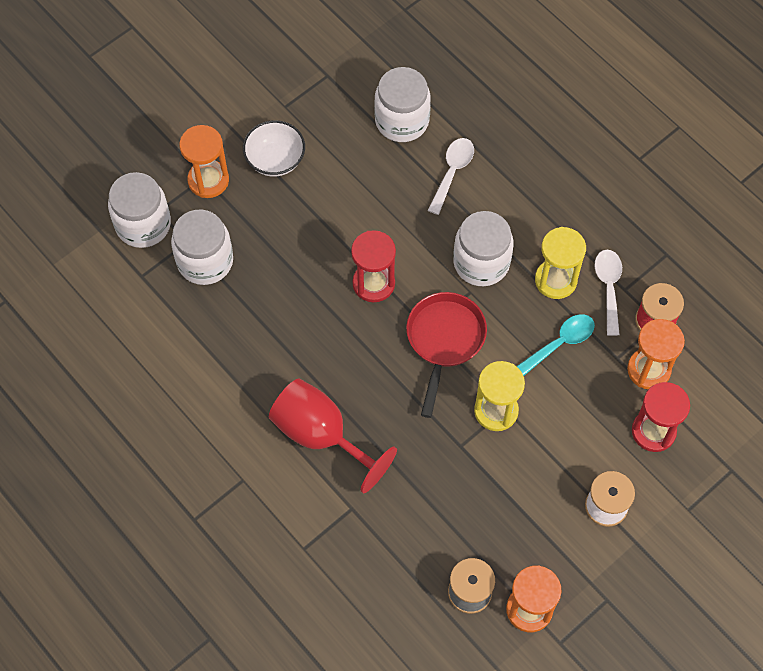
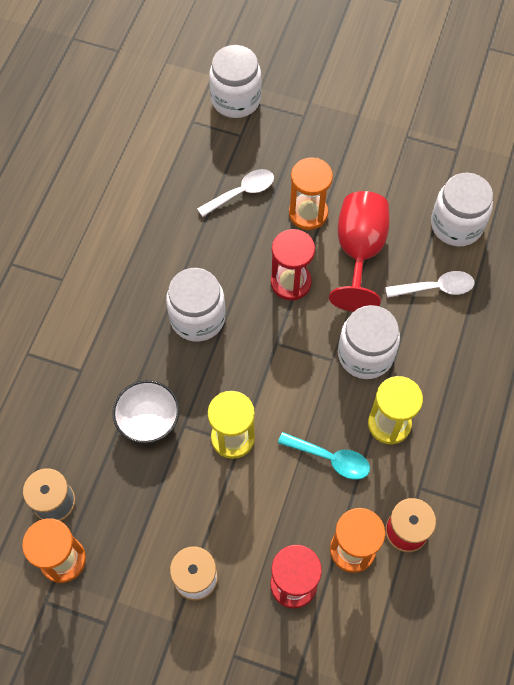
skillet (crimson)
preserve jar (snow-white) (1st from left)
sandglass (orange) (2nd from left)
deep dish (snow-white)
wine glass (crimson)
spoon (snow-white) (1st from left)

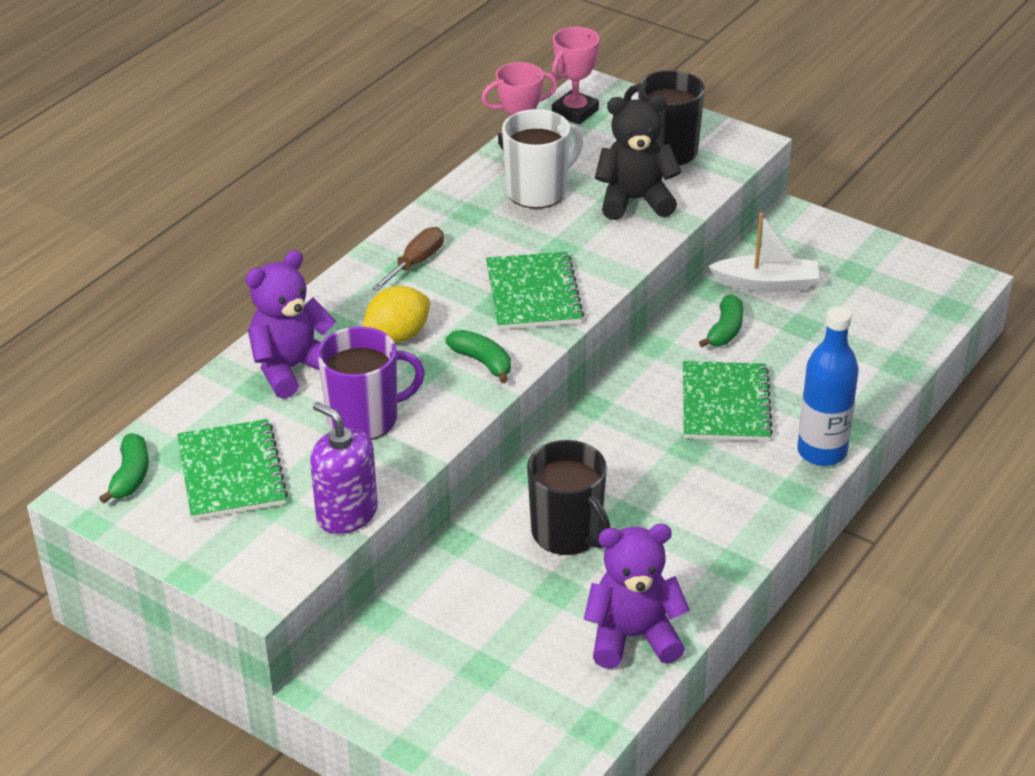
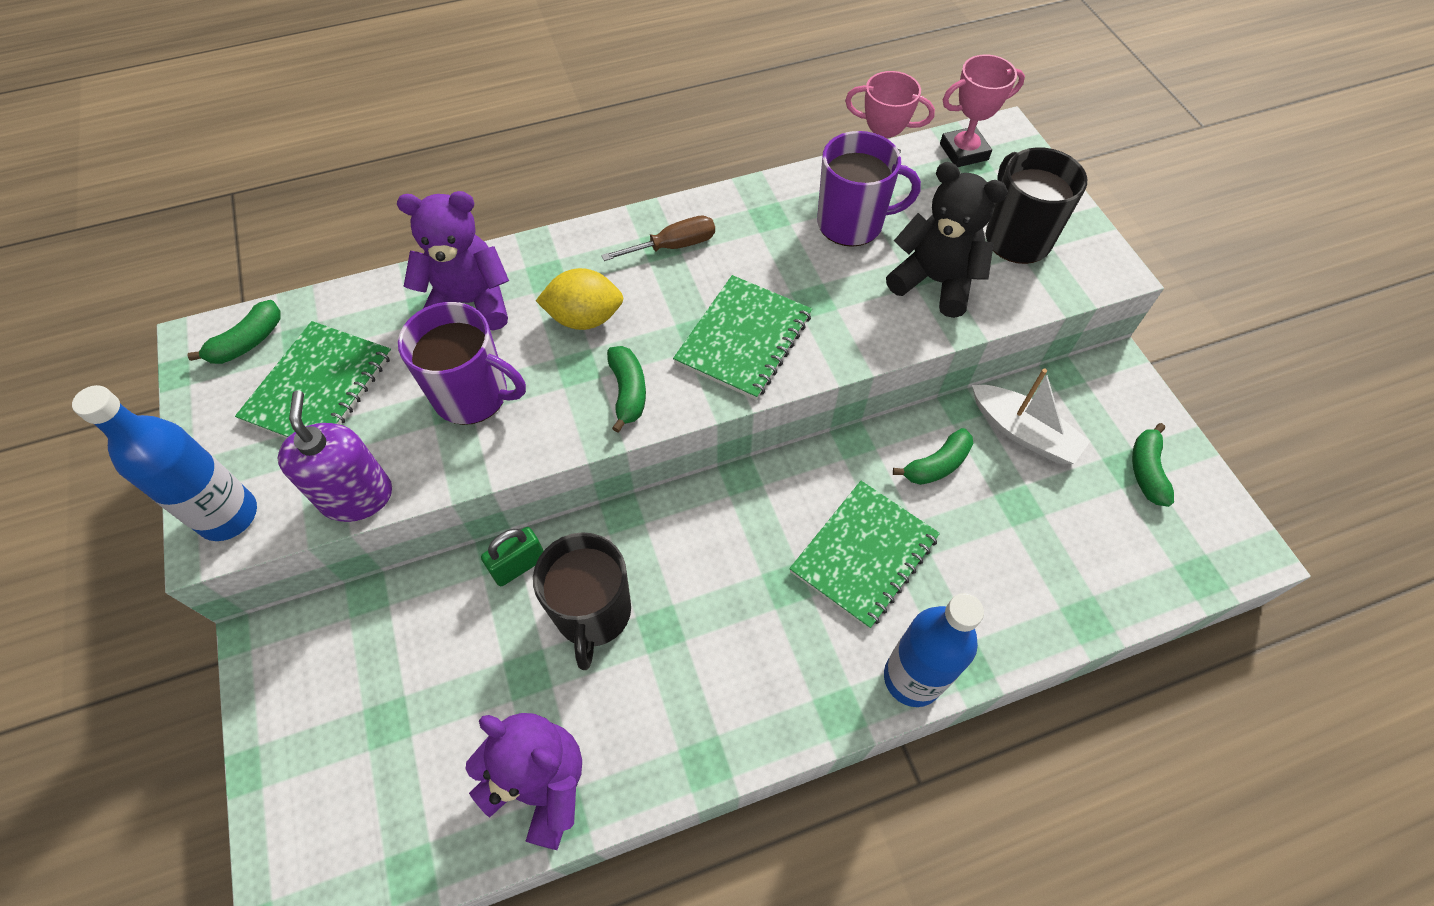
flask (cobalt) (1st from left)
lock (emerald)
banana (emerald) (4th from left)
coffee mug (royal purple) (2nd from left)

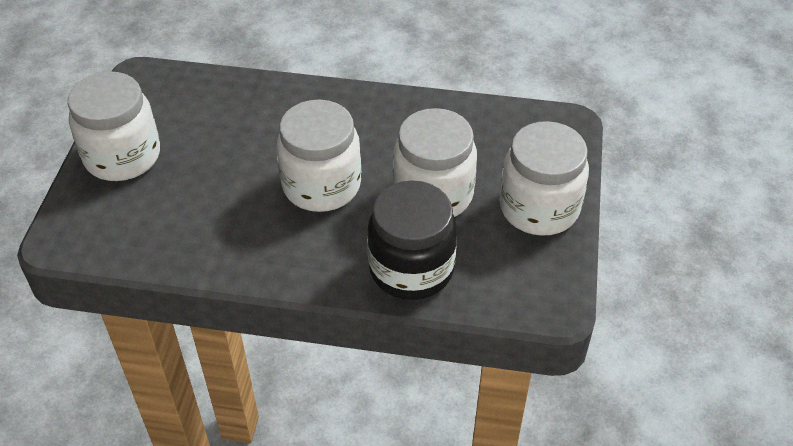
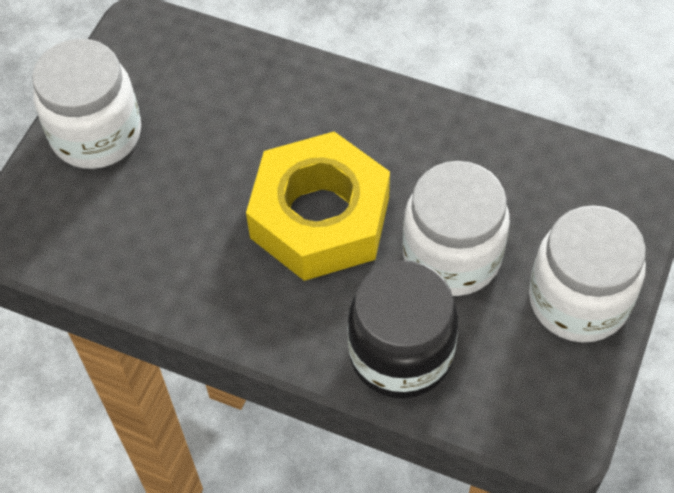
hex nut (bright yellow)

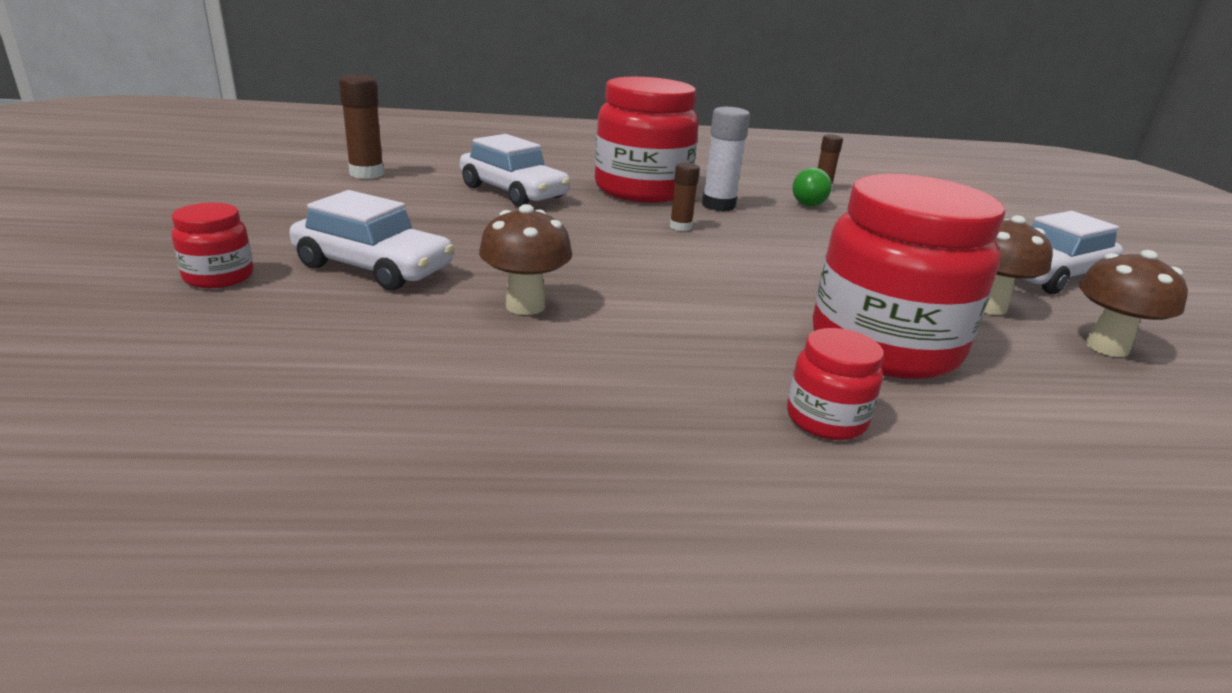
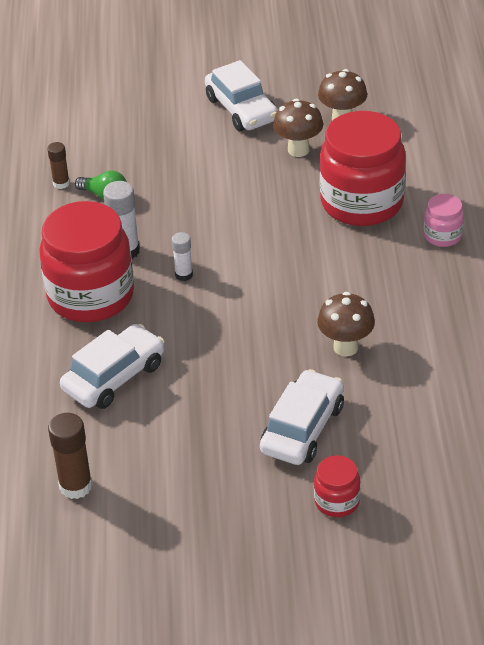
stick of glue (snow-white) (2nd from left)
preserve jar (rosy)

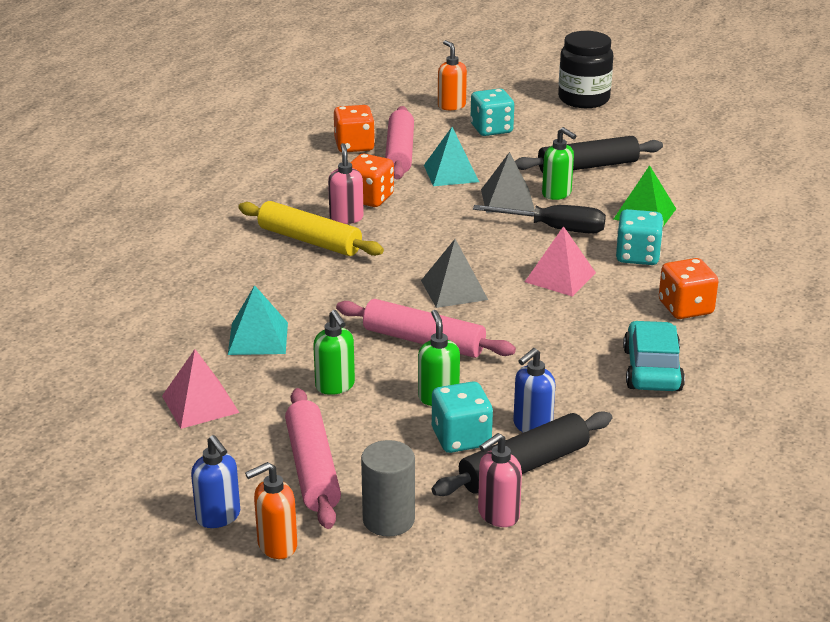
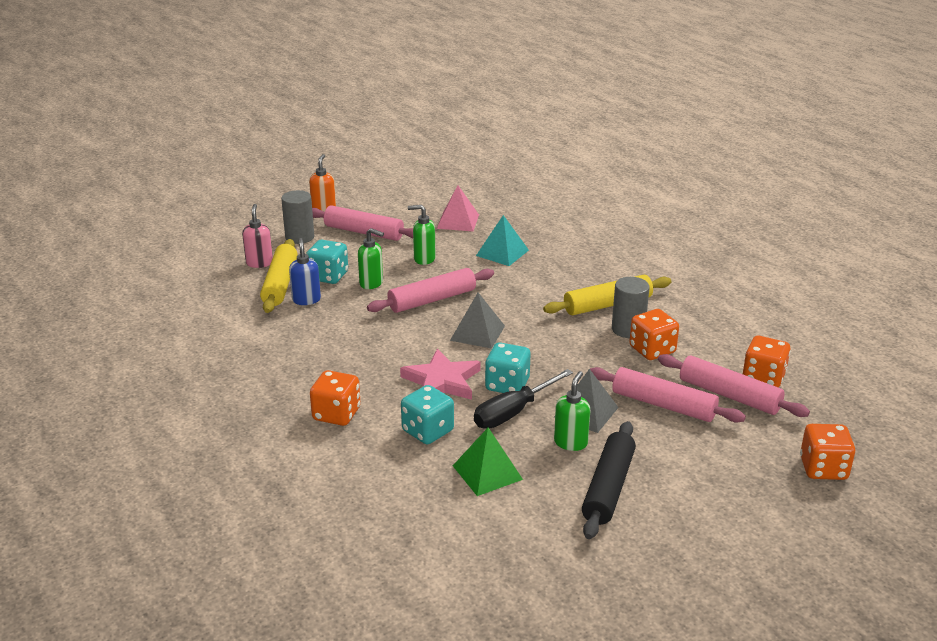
soap dispenser (cobalt) (1st from left in the first image)
preserve jar (black)
toy car (turquoise)
dice (turquoise) (3rd from left)
cylinder (grey) (2nd from left)
pastry roller (rosy) (3rd from left)
dice (orange) (4th from left)
star shape (rosy)
pastry roller (bright yellow) (1st from left)
soap dispenser (emerald) (3rd from left)

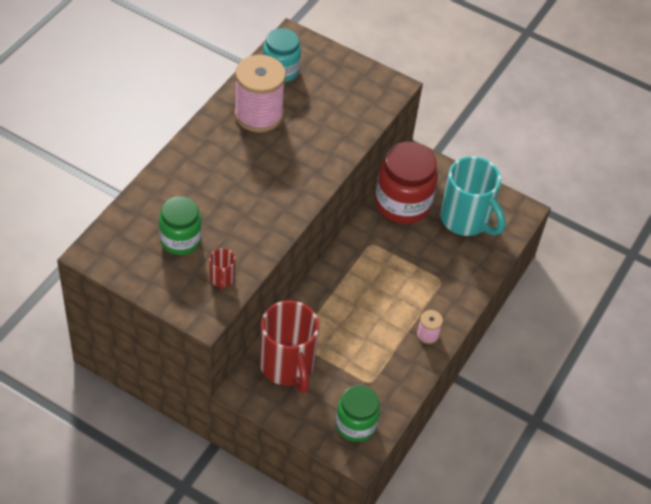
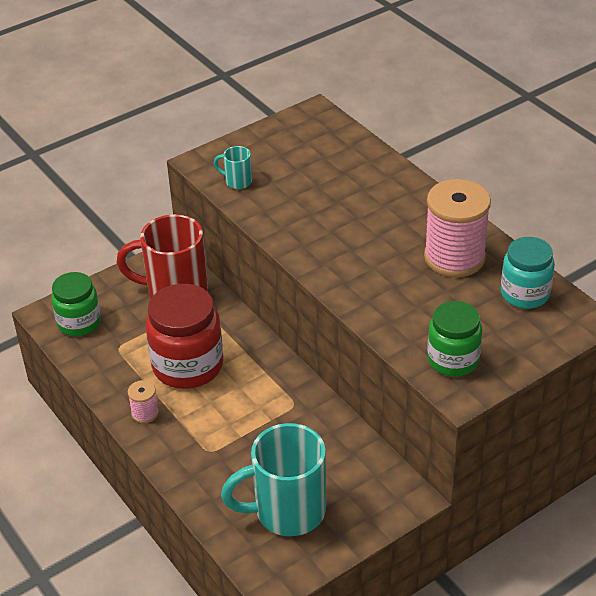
preserve jar (emerald) (2nd from left)
preserve jar (crimson)
coffee mug (turquoise) (1st from left)

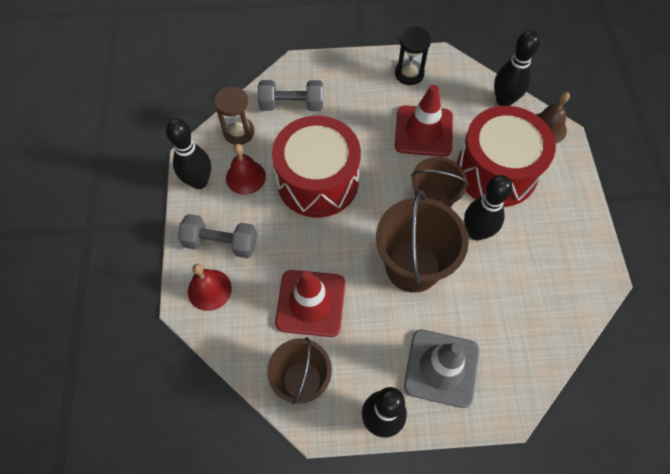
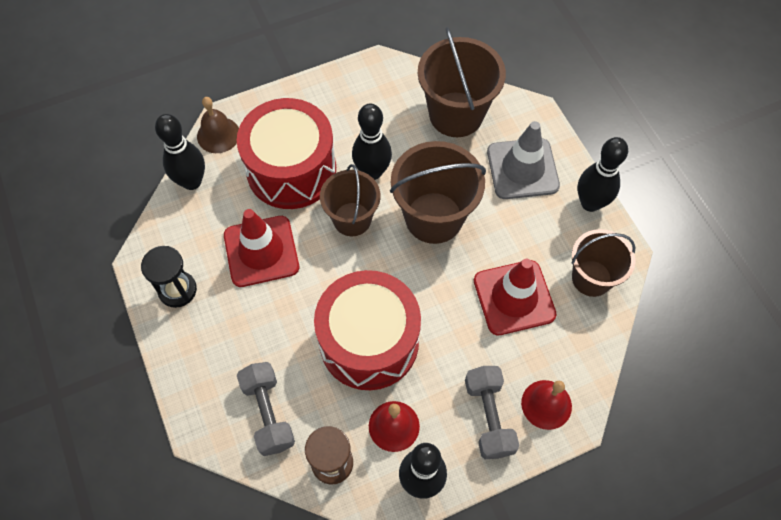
sand bucket (dark brown) (3rd from left)

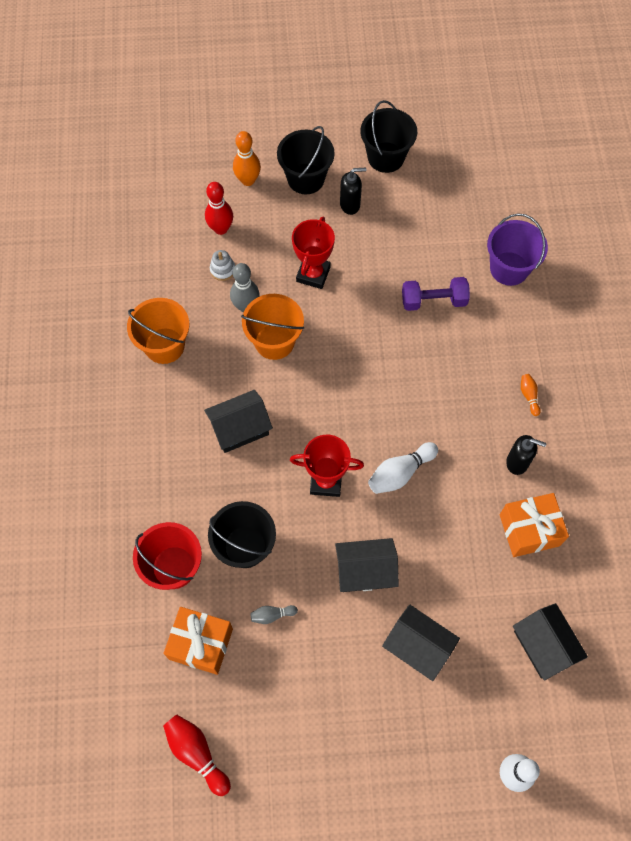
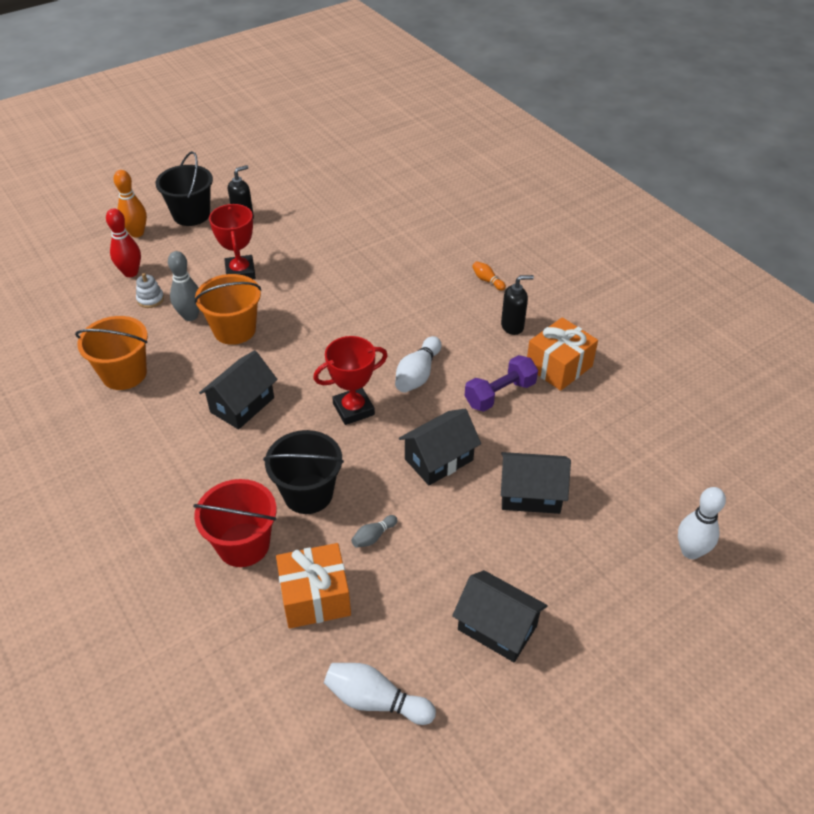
sand bucket (black) (3rd from left in the first image)
sand bucket (royal purple)
hand weight (royal purple)
toy house (black) (3rd from left)
bowling pin (snow-white) (1st from left)

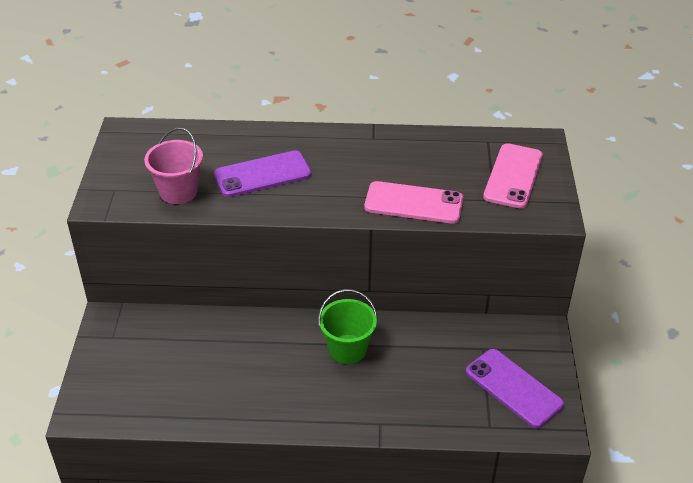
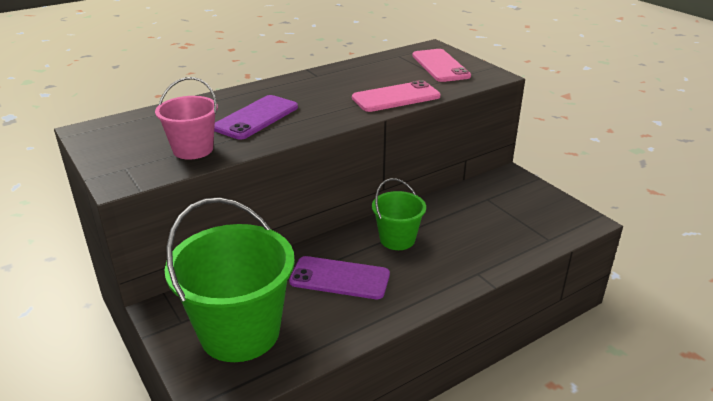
sand bucket (emerald) (1st from left)
mobile phone (royal purple) (2nd from left)

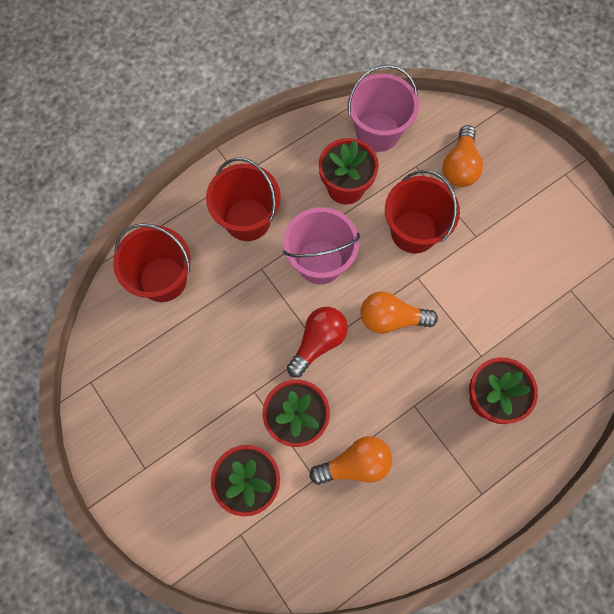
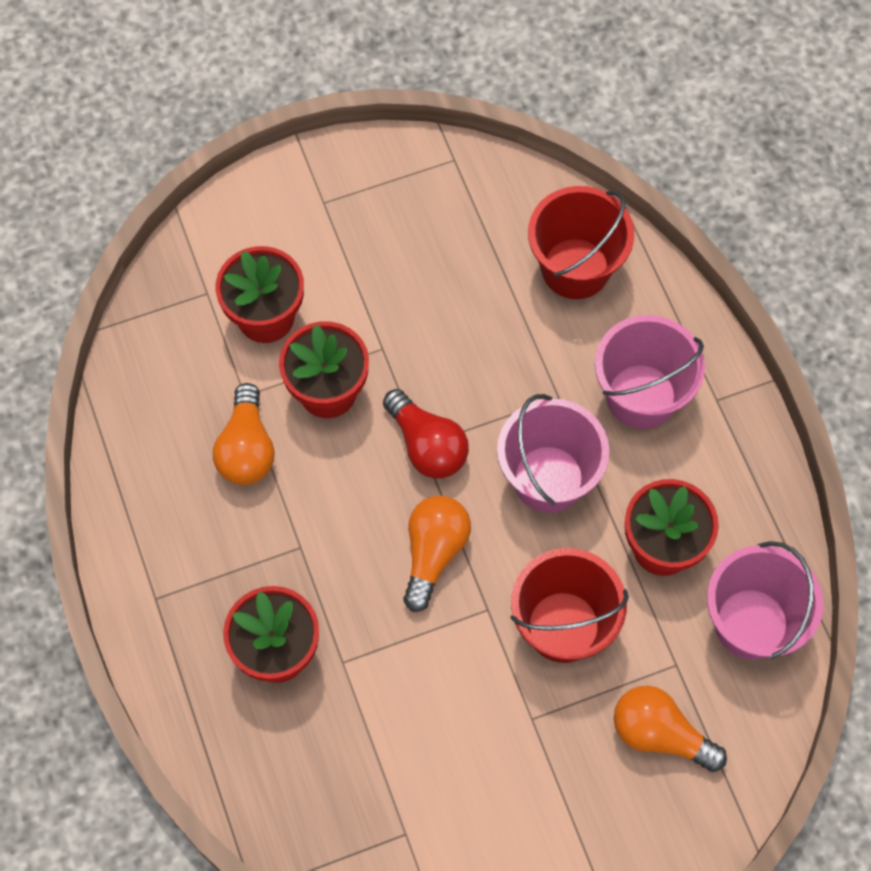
sand bucket (rosy) (2nd from left)

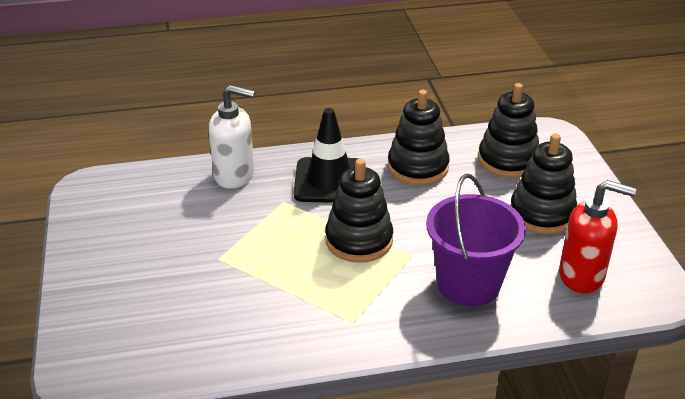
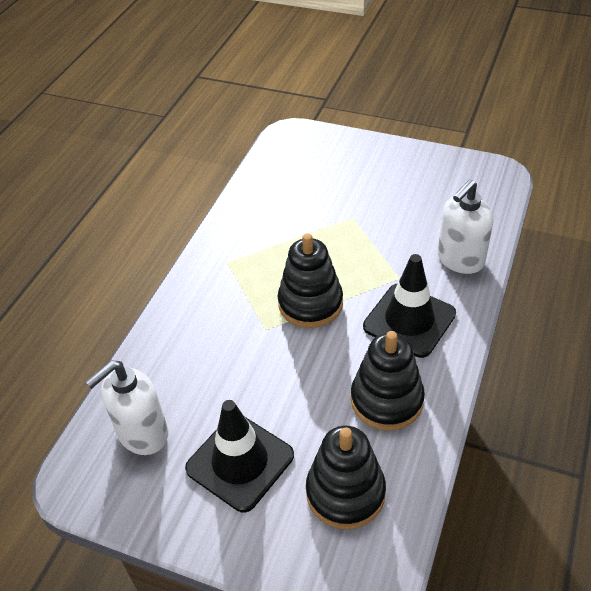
sand bucket (royal purple)
safety cone (black) (1st from left)
soap dispenser (snow-white) (1st from left)

